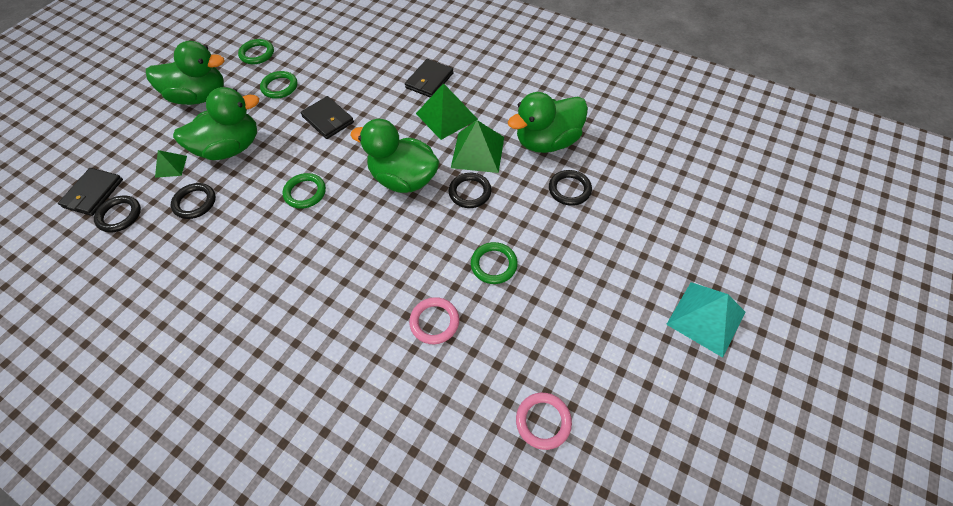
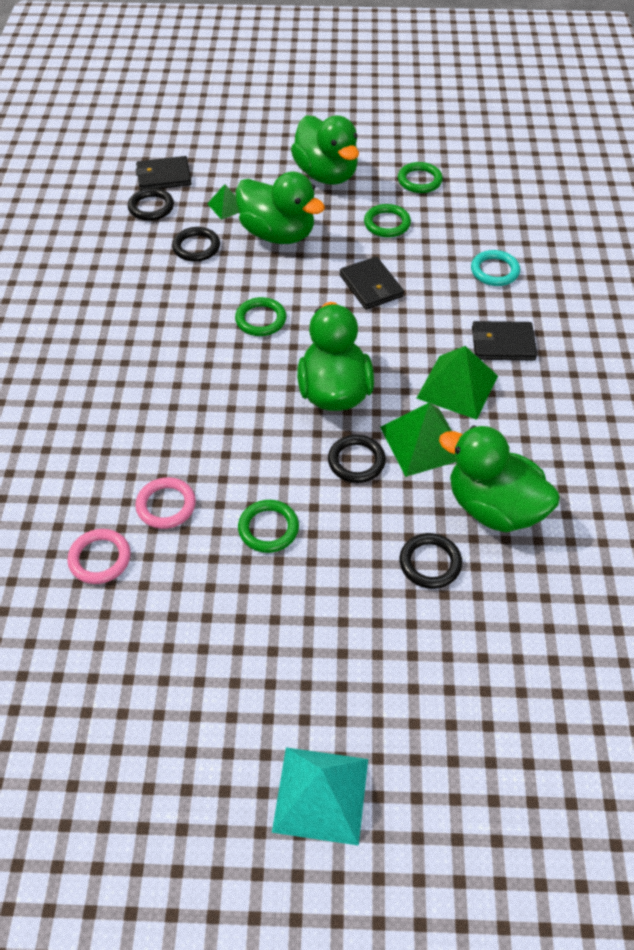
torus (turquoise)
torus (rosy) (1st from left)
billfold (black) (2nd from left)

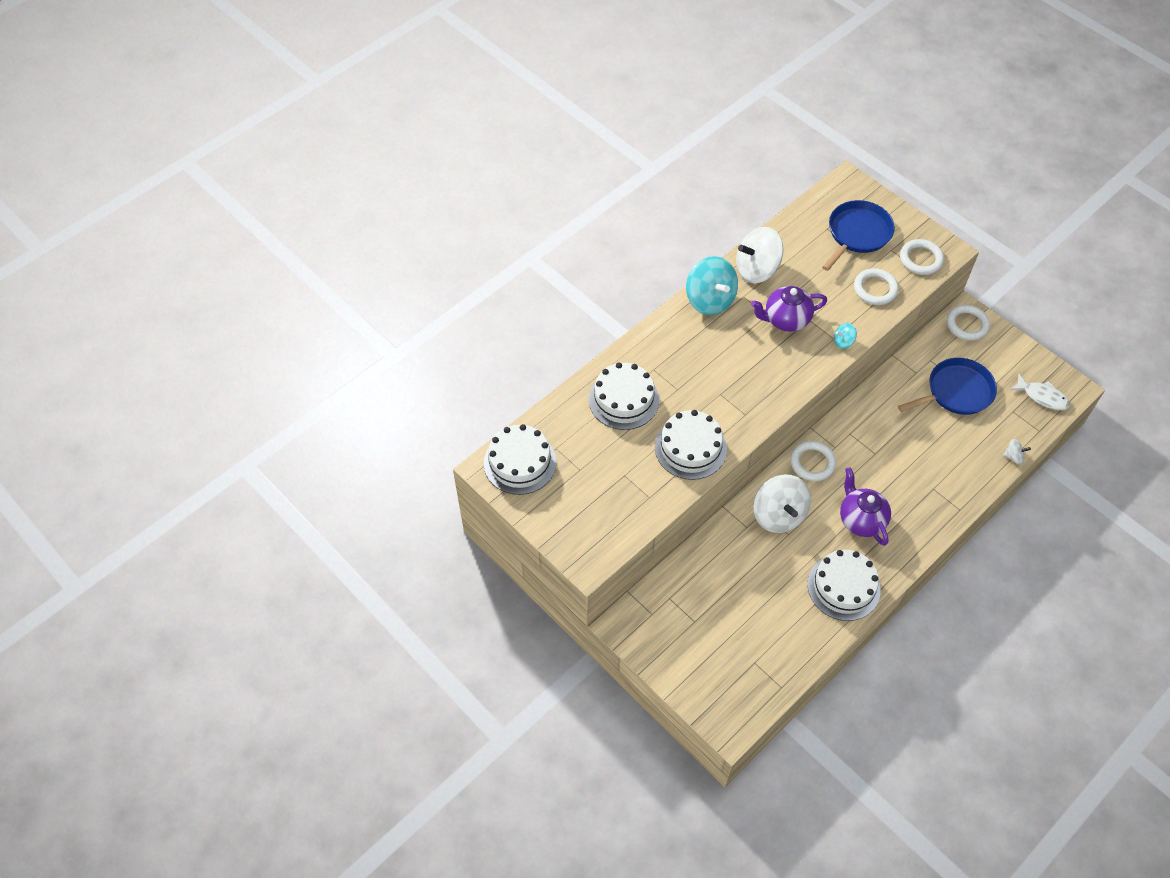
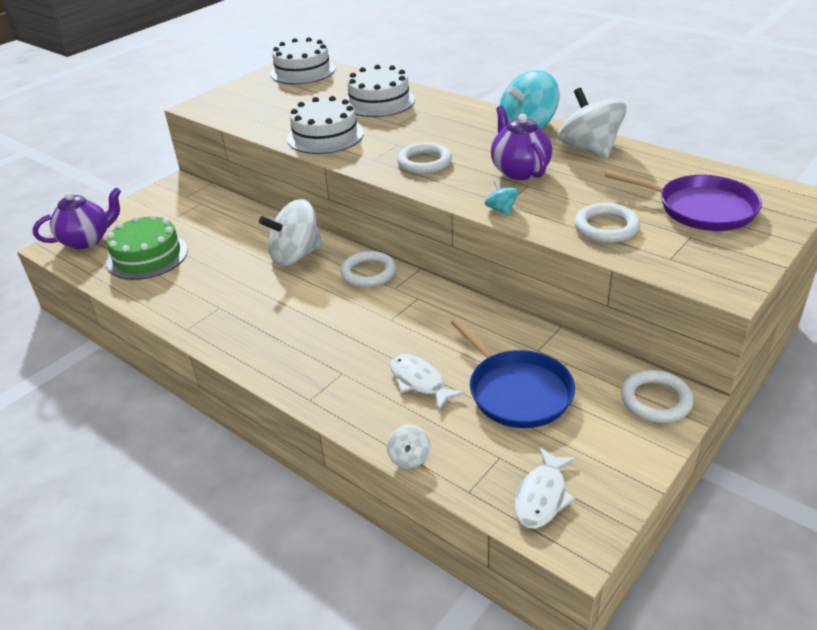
layer cake (snow-white) (4th from left in the first image)
layer cake (emerald)
fish figure (snow-white) (1st from left)
china teapot (royal purple) (1st from left)
torus (snow-white) (2nd from left)
skillet (royal purple)

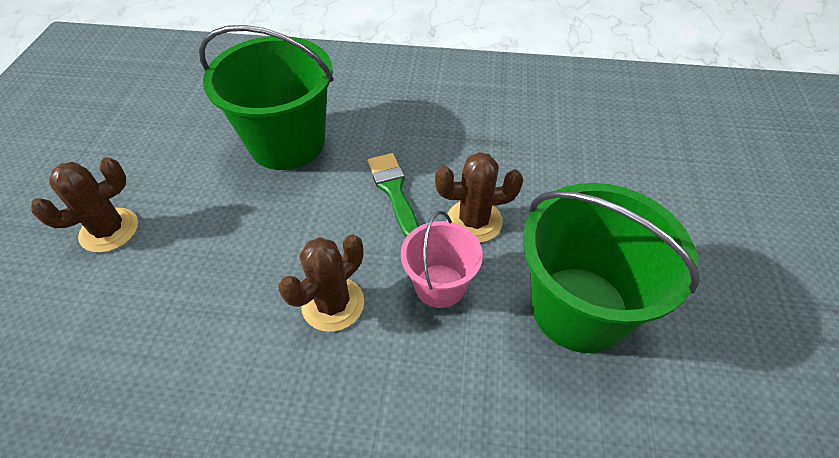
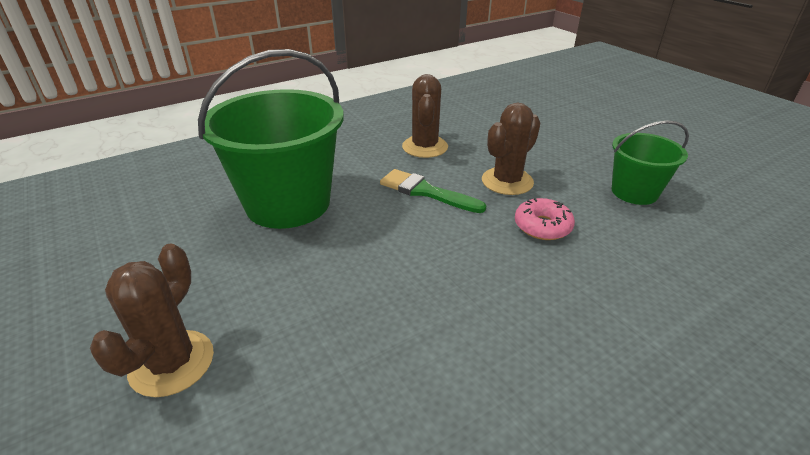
saguaro cactus (dark brown) (2nd from left)
doughnut (rosy)
sand bucket (emerald) (2nd from left)

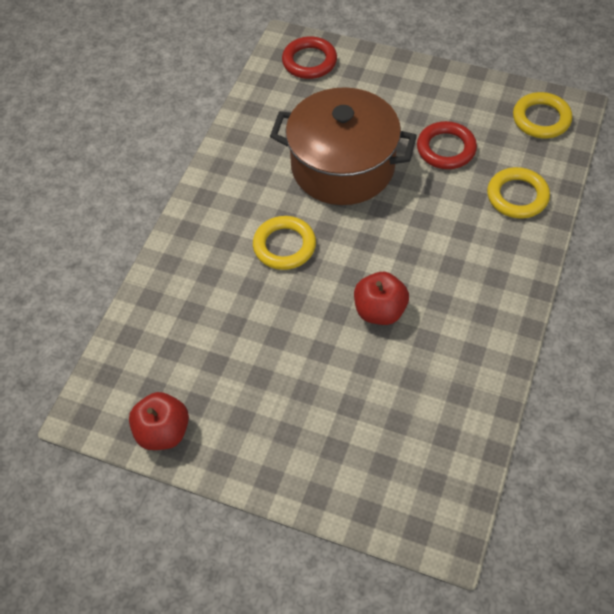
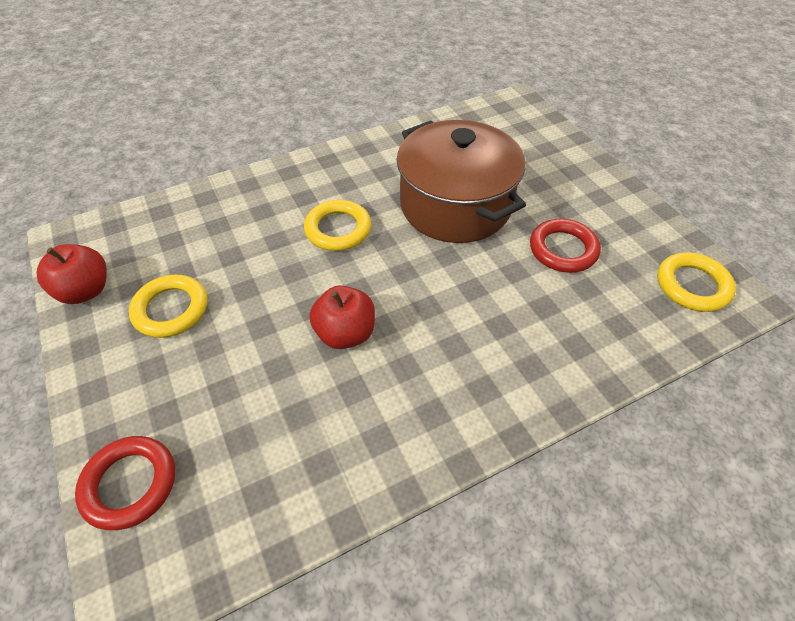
torus (crimson) (1st from left)
torus (bright yellow) (1st from left)

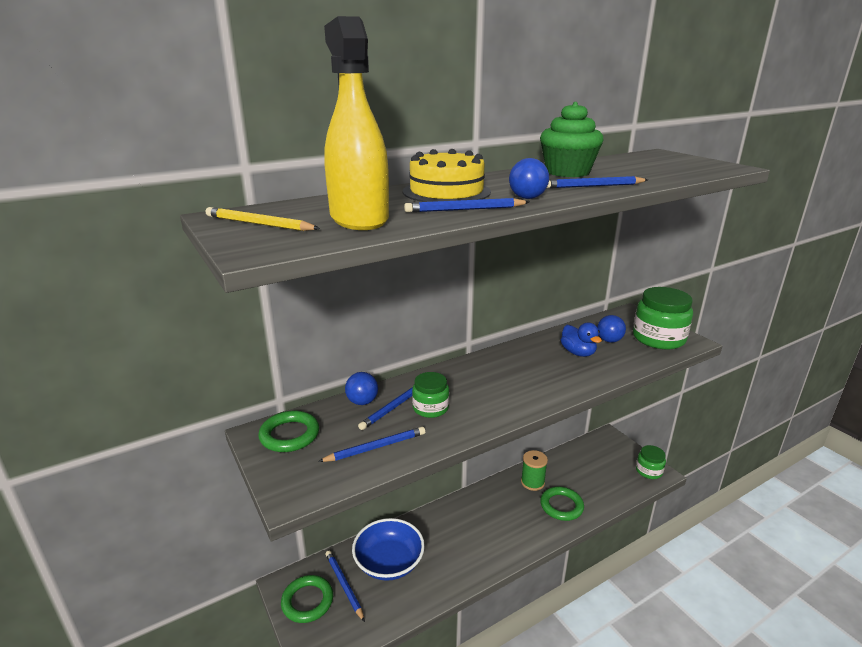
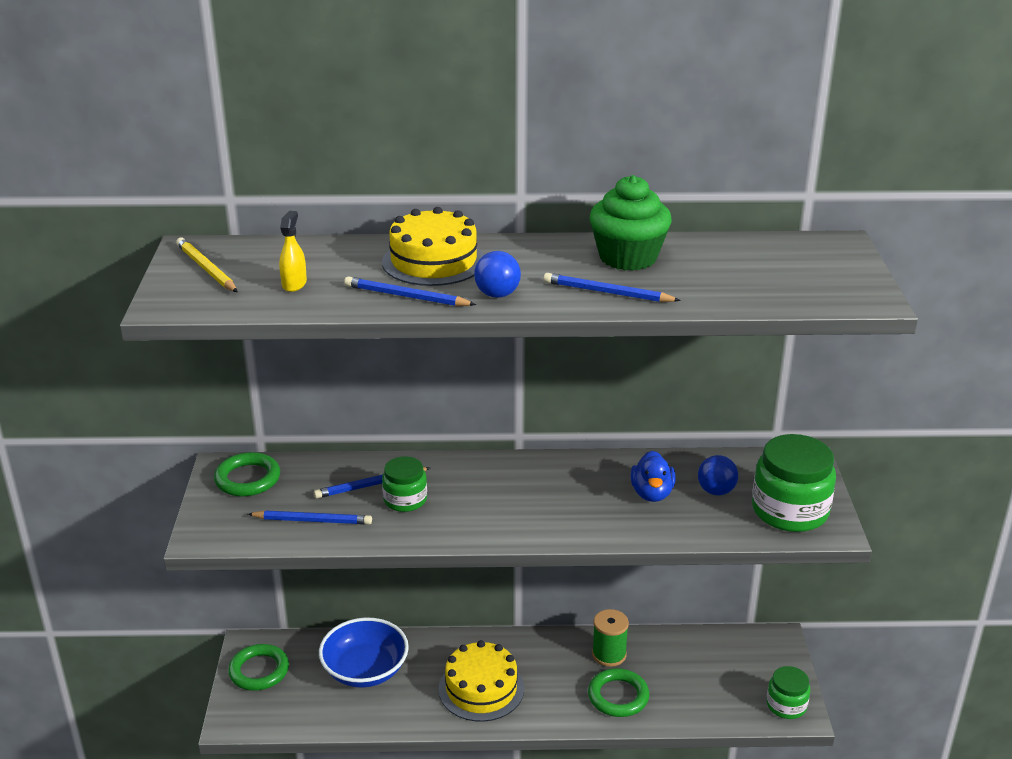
lead pencil (cobalt) (1st from left in the first image)
sphere (cobalt) (1st from left in the first image)
layer cake (bright yellow) (2nd from left)
spray cleaner (bright yellow)

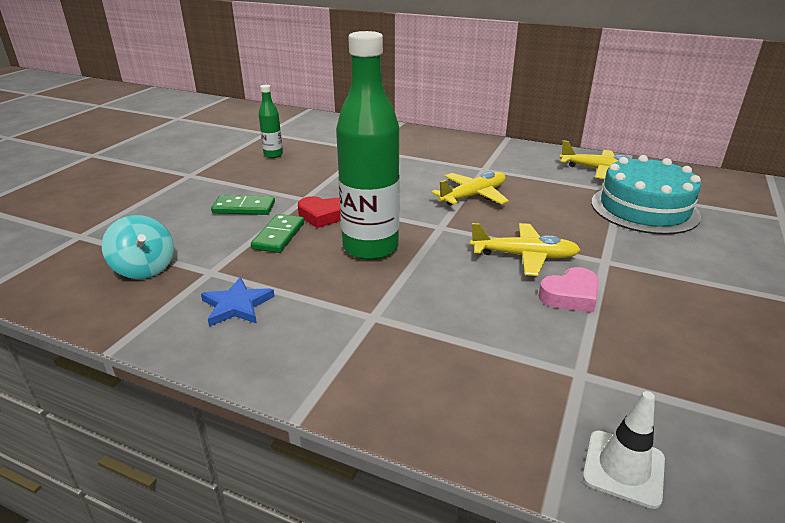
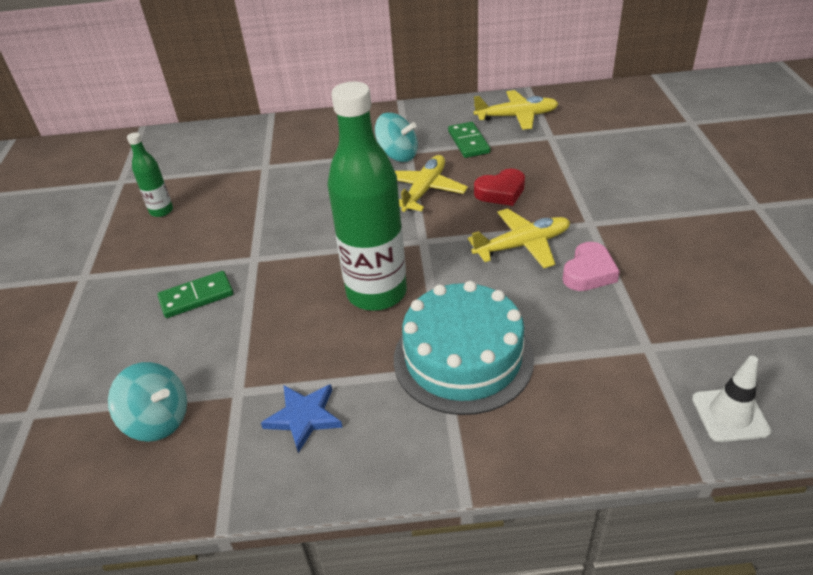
whirligig (turquoise) (2nd from left)
domino (emerald) (2nd from left)
heart (crimson)
layer cake (turquoise)

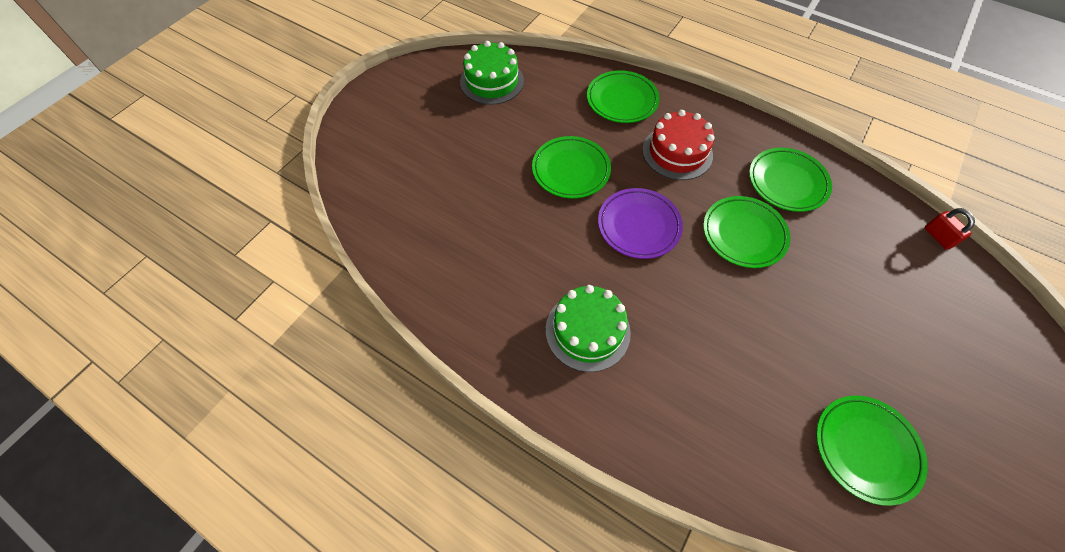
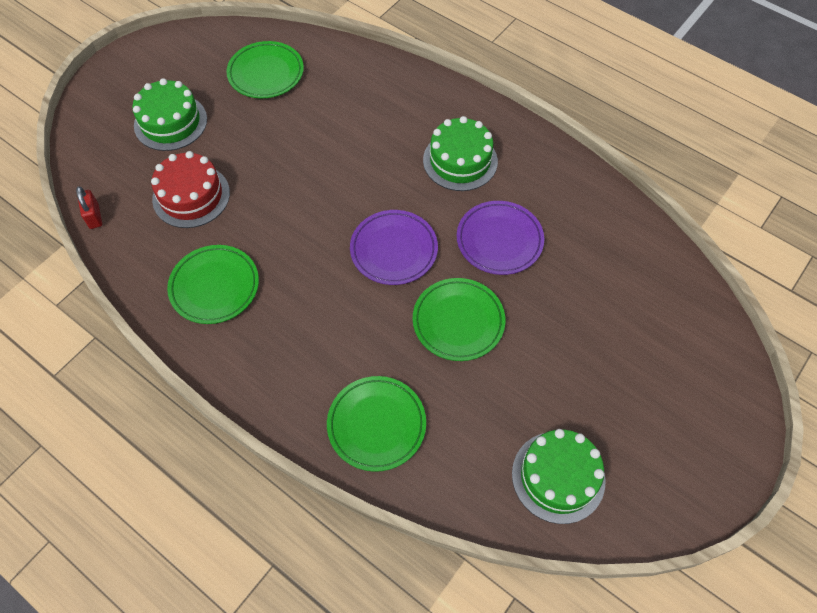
flat dish (emerald) (3rd from left in the first image)
layer cake (emerald) (1st from left)
flat dish (royal purple) (2nd from left)
layer cake (crimson)

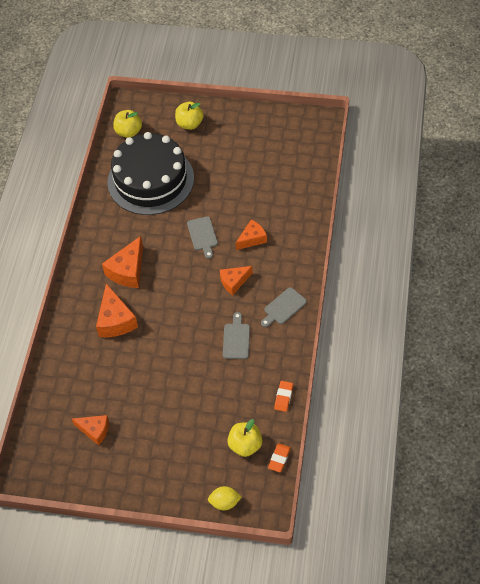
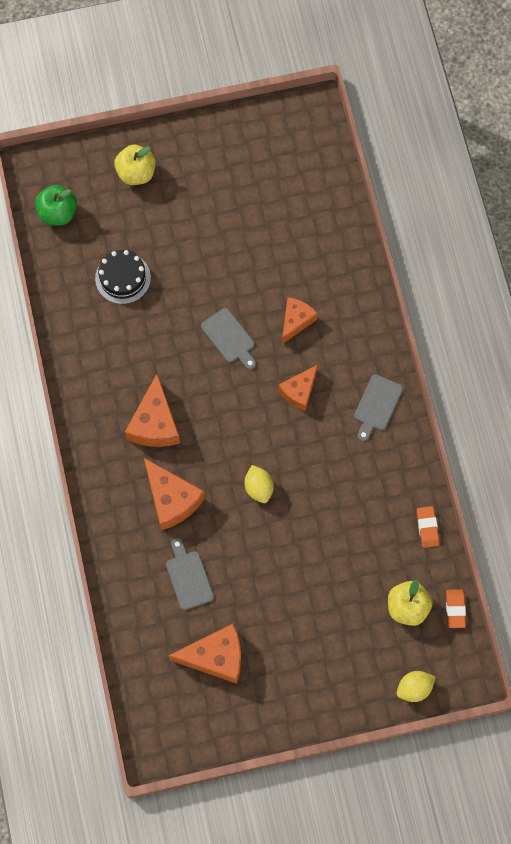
lemon (bright yellow) (1st from left)
chopping board (grey) (1st from left)
apple (emerald)
cheese (orange) (3rd from left)
layer cake (black)

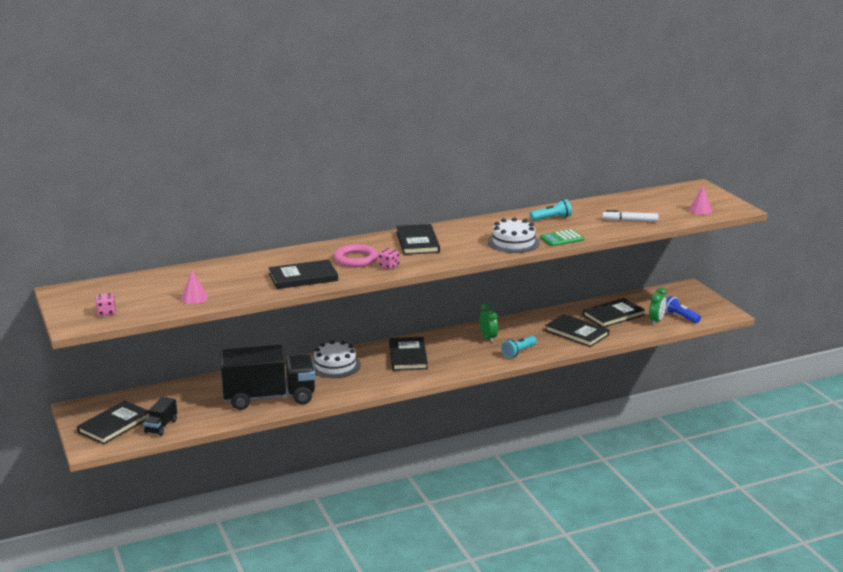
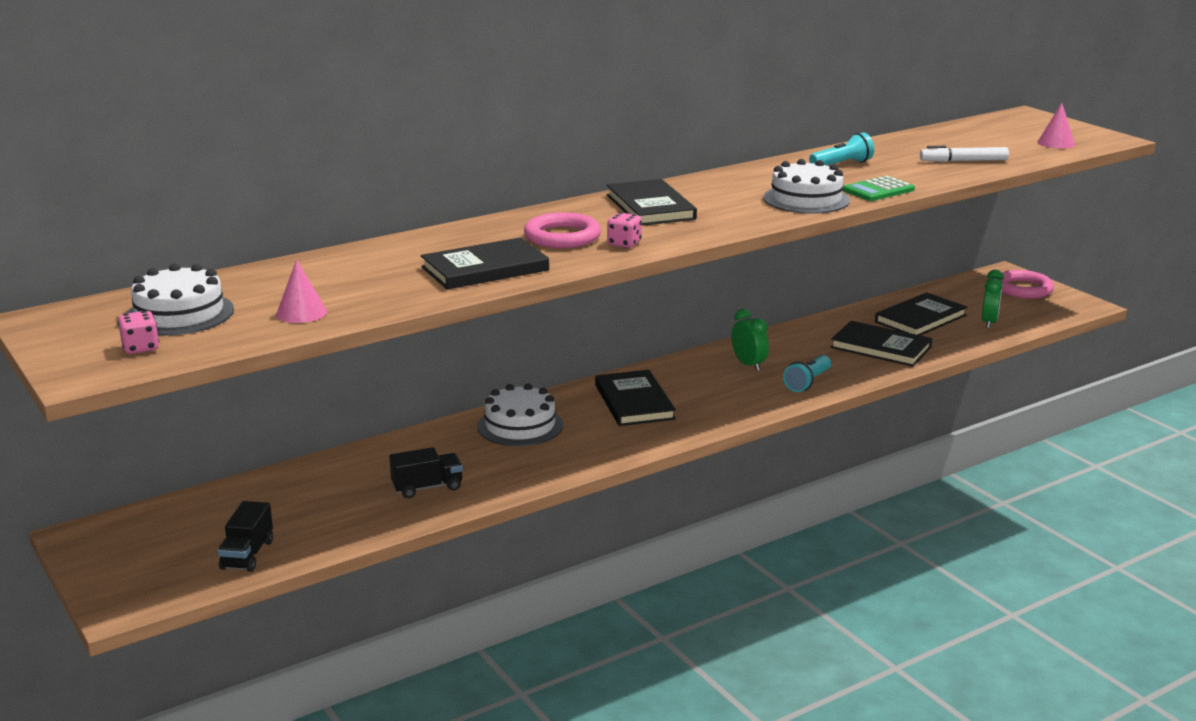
book (black) (1st from left in the first image)
torch (cobalt)
layer cake (snow-white) (1st from left)
torus (rosy) (2nd from left)
toy truck (black) (2nd from left)

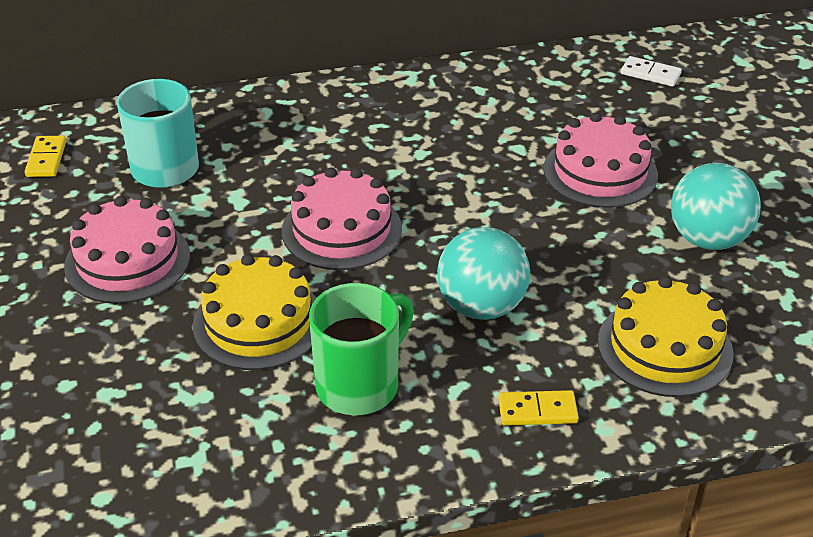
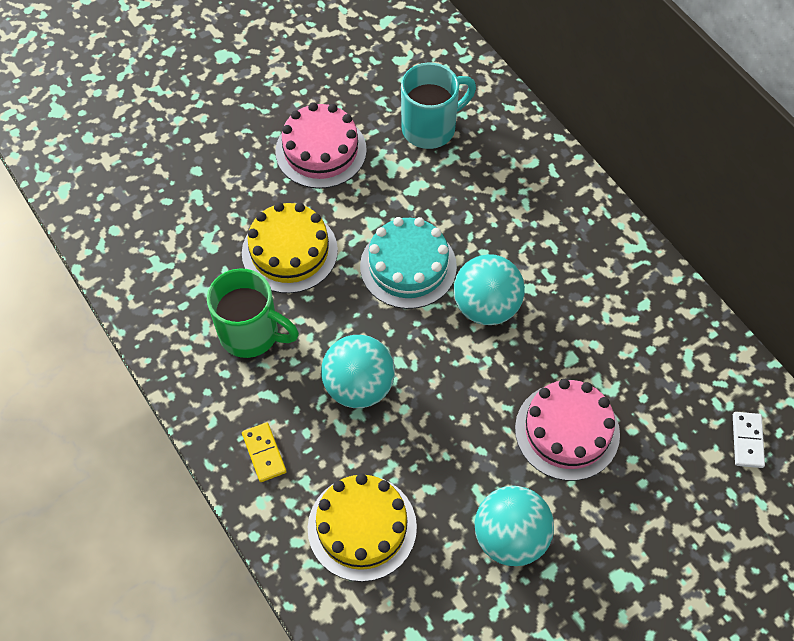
domino (bright yellow) (1st from left in the first image)
sphere (turquoise) (2nd from left)
layer cake (turquoise)

